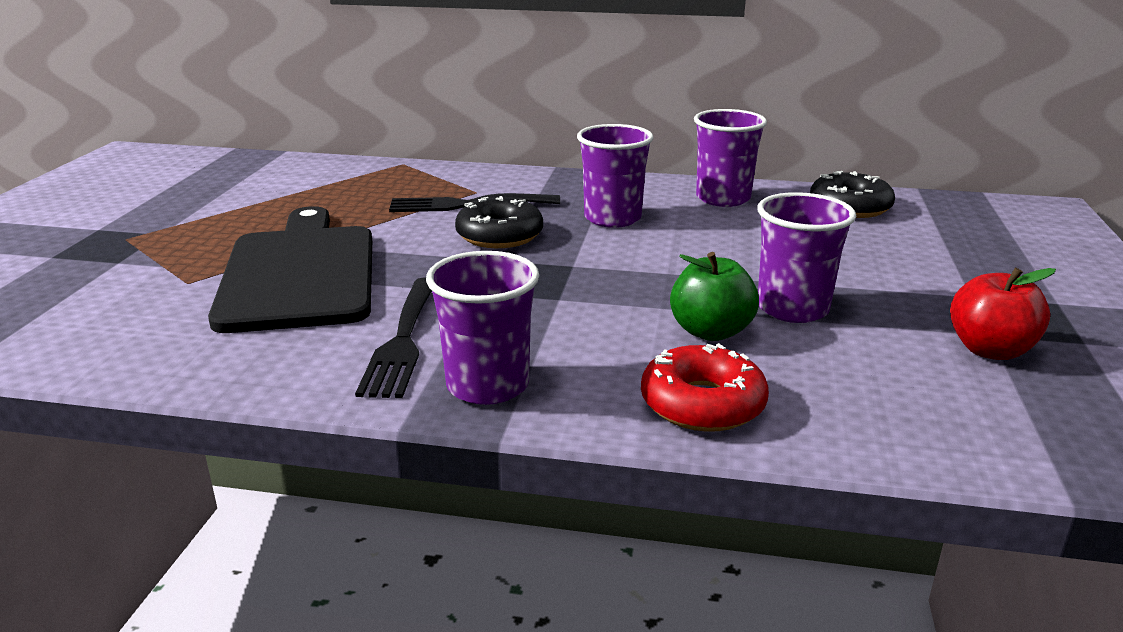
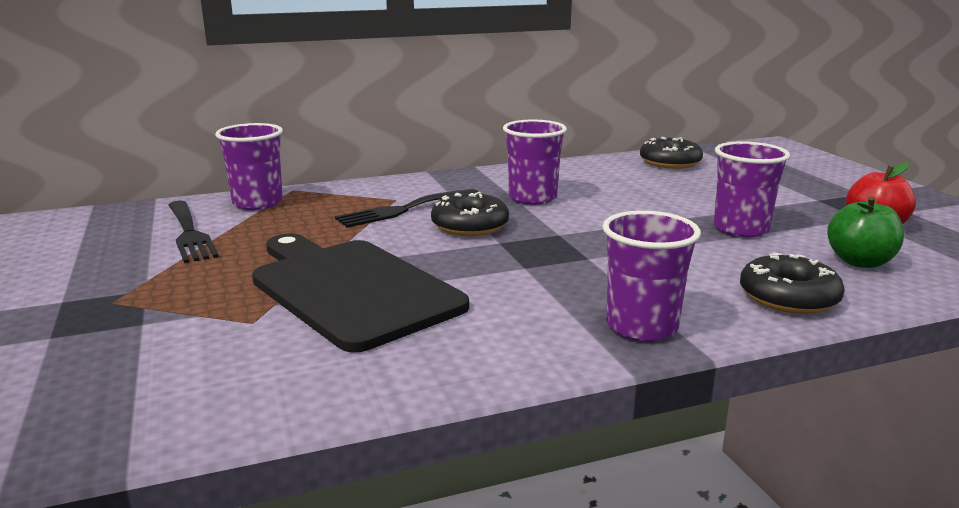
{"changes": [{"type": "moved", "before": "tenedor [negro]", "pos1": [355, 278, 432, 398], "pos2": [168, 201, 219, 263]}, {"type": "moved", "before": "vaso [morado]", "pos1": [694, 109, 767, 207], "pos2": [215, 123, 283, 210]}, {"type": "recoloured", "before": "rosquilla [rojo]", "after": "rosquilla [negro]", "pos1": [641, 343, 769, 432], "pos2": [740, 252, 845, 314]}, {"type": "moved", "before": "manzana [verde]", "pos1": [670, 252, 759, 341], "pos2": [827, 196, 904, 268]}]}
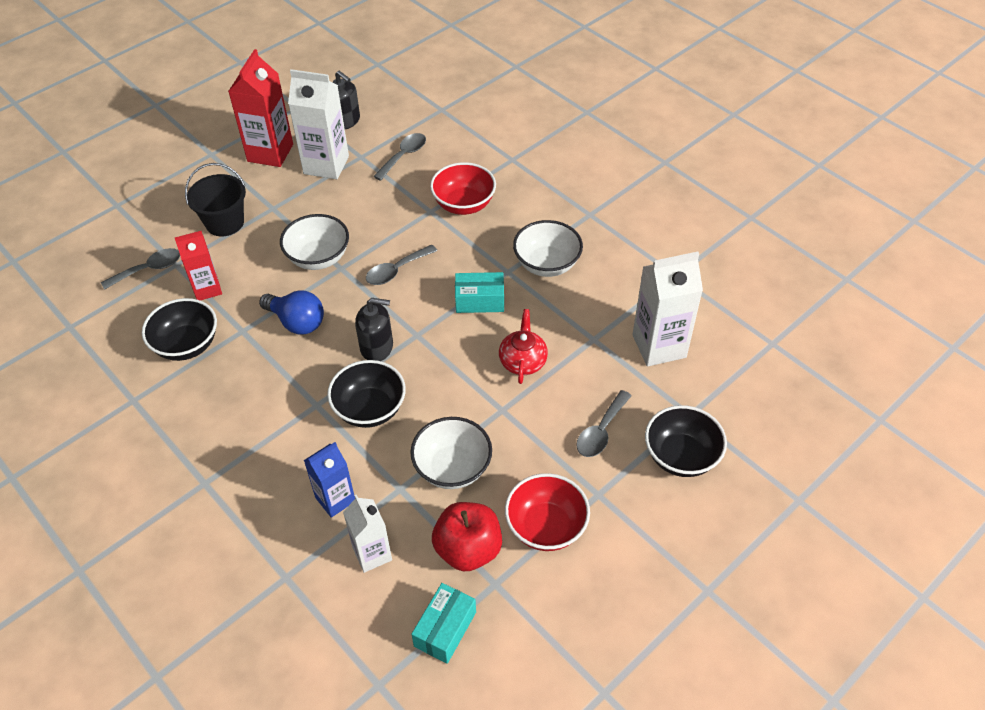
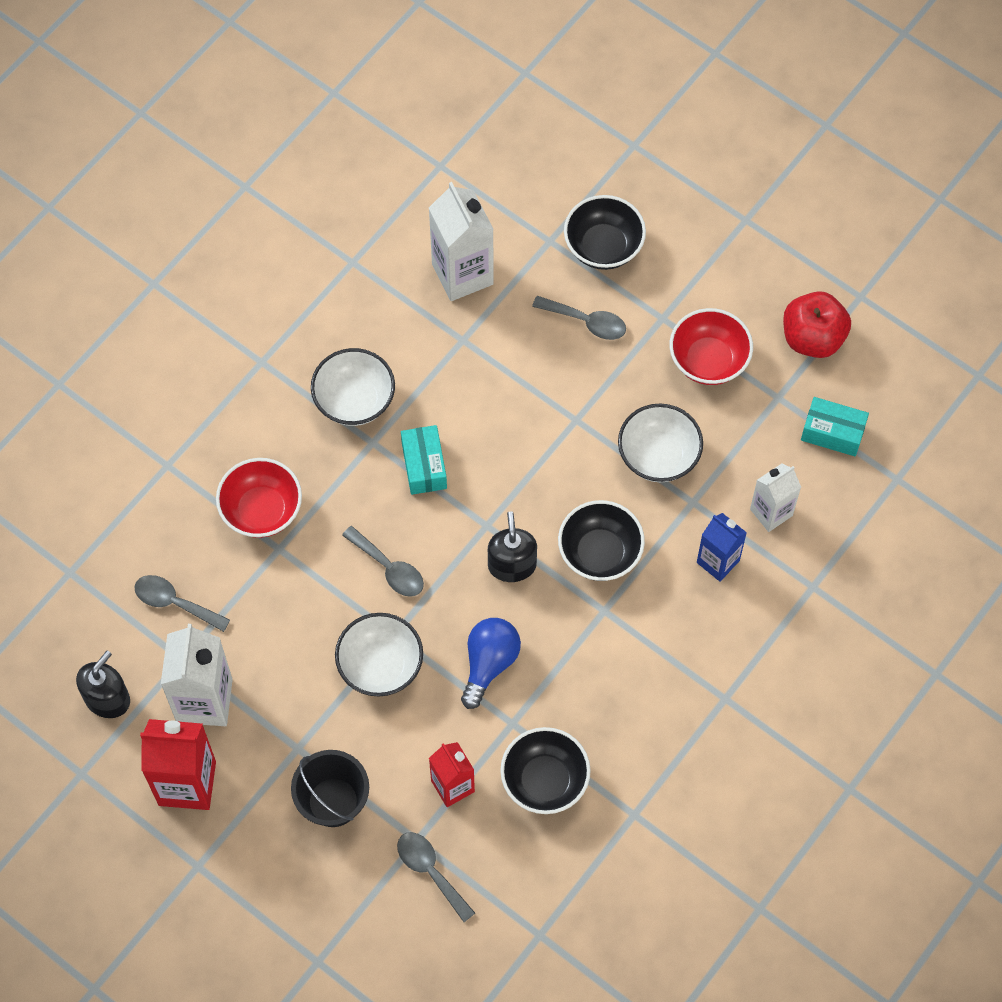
{"changes": [{"type": "moved", "before": "manzana [rojo]", "pos1": [432, 502, 502, 572], "pos2": [783, 291, 851, 358]}, {"type": "removed", "before": "tetera [rojo]", "pos1": [499, 309, 548, 384]}]}
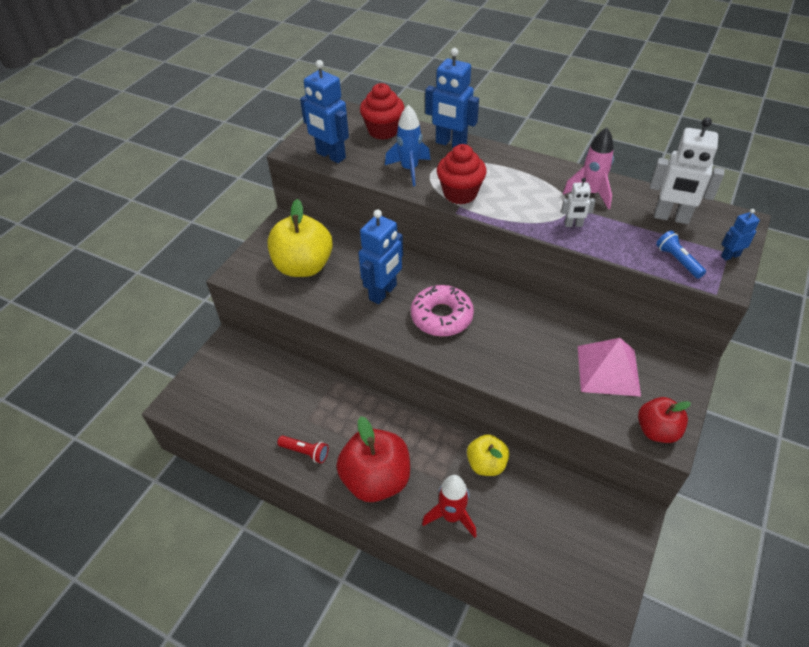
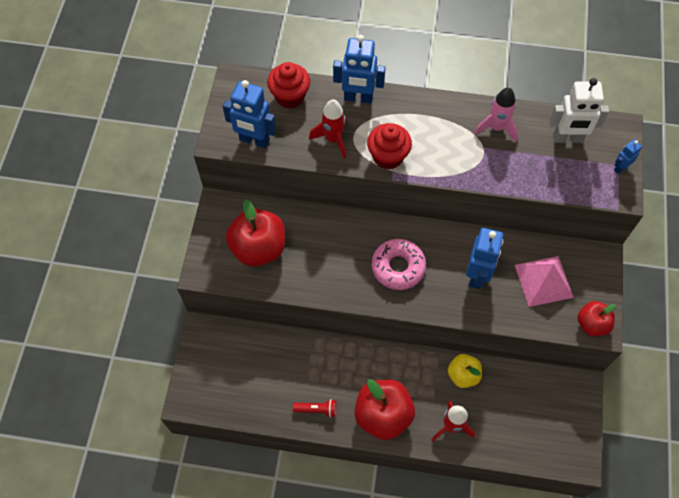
{"changes": [{"type": "recoloured", "before": "manzana [amarillo]", "after": "manzana [rojo]", "pos1": [267, 199, 333, 277], "pos2": [226, 200, 285, 267]}, {"type": "recoloured", "before": "cohete [azul]", "after": "cohete [rojo]", "pos1": [385, 104, 431, 186], "pos2": [309, 99, 347, 159]}, {"type": "moved", "before": "robot [azul]", "pos1": [359, 210, 403, 304], "pos2": [466, 228, 504, 289]}, {"type": "removed", "before": "robot [blanco]", "pos1": [561, 178, 596, 227]}, {"type": "removed", "before": "lámpara de mano [azul]", "pos1": [656, 231, 706, 279]}]}
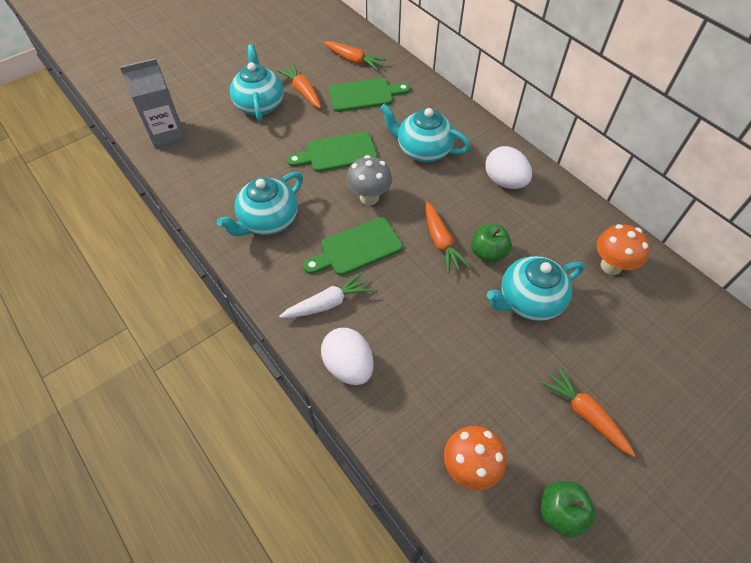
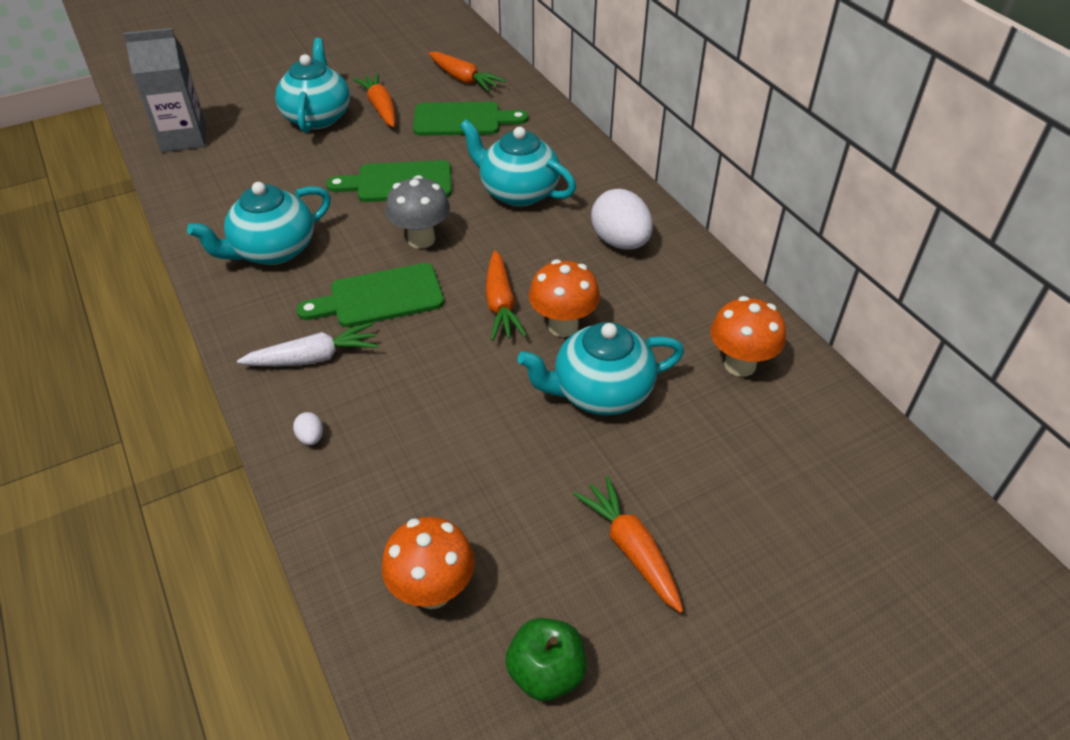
{"changes": [{"type": "resized", "before": "huevo [blanco]", "pos1": [321, 328, 374, 385], "pos2": [293, 412, 323, 445], "scale": 0.42}, {"type": "replaced", "before": "manzana [verde]", "after": "seta [naranja]", "pos1": [471, 224, 512, 263], "pos2": [529, 259, 600, 337]}]}
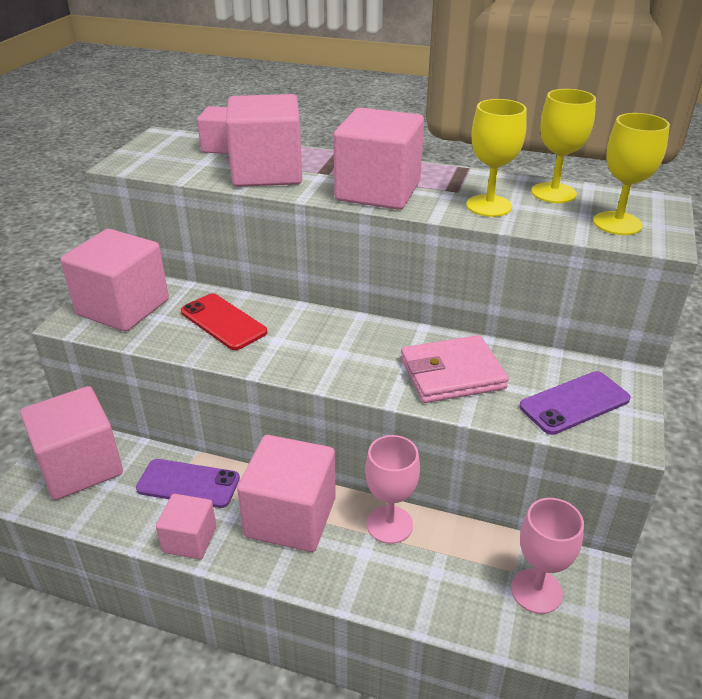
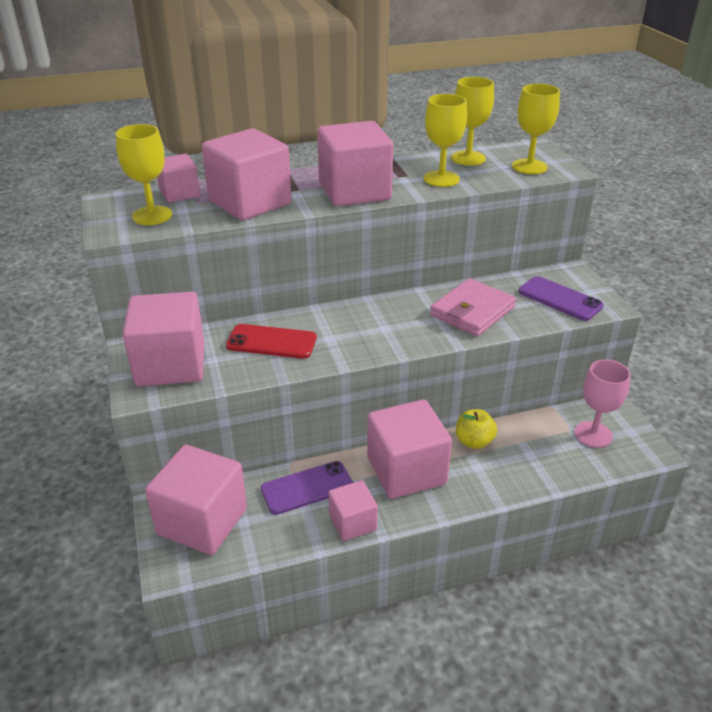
{"changes": [{"type": "added", "after": "copa [amarillo]", "pos2": [116, 124, 172, 225]}, {"type": "replaced", "before": "copa [rosa]", "after": "manzana [amarillo]", "pos1": [365, 435, 420, 544], "pos2": [456, 409, 497, 449]}, {"type": "turned", "before": "móvil [morado]", "pos1": [519, 371, 631, 435], "pos2": [518, 276, 604, 321], "turn": -75}]}
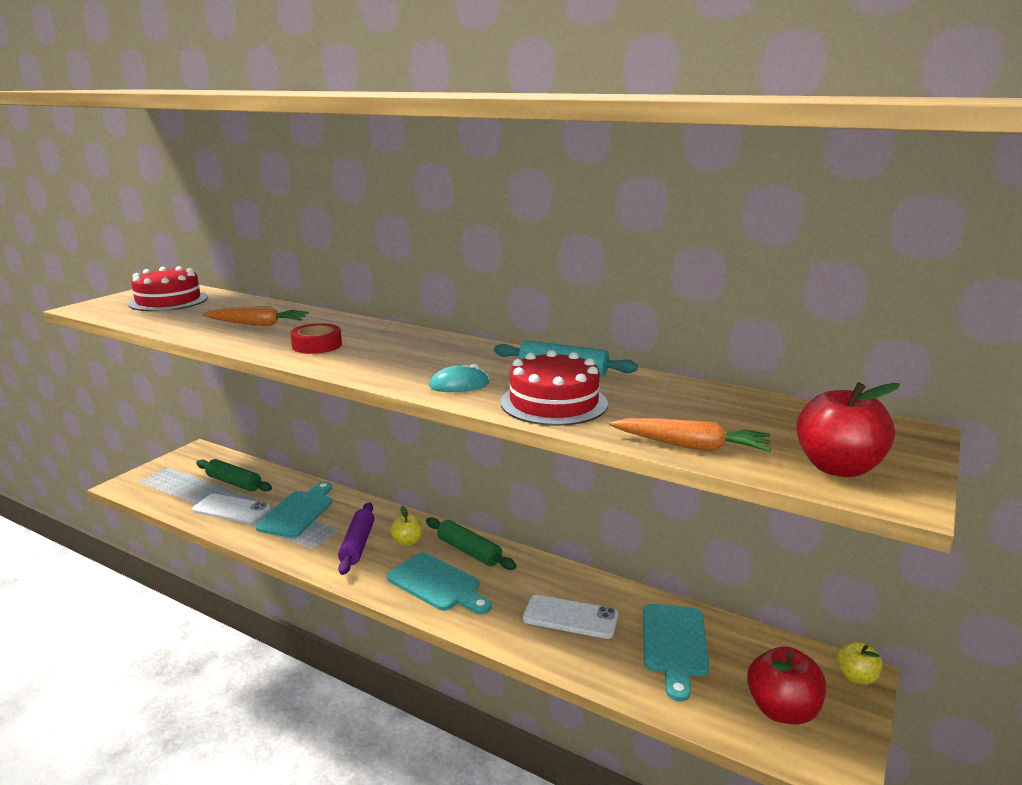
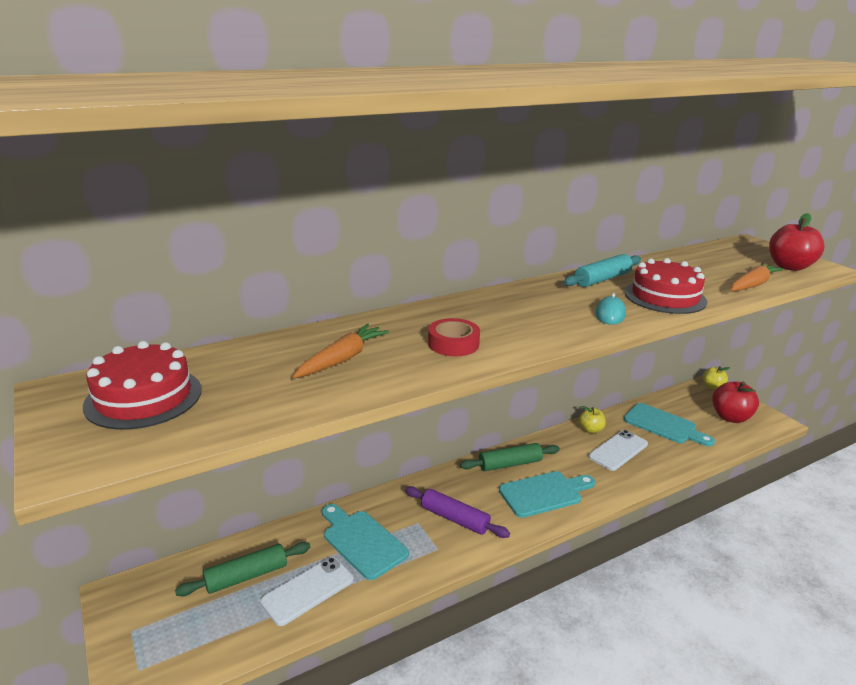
{"changes": [{"type": "moved", "before": "manzana [amarillo]", "pos1": [390, 506, 423, 546], "pos2": [579, 406, 606, 433]}]}
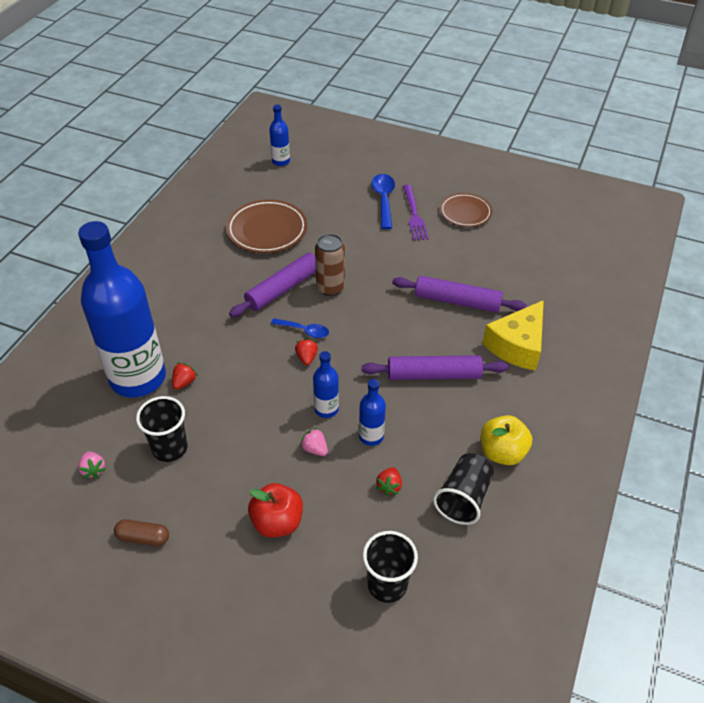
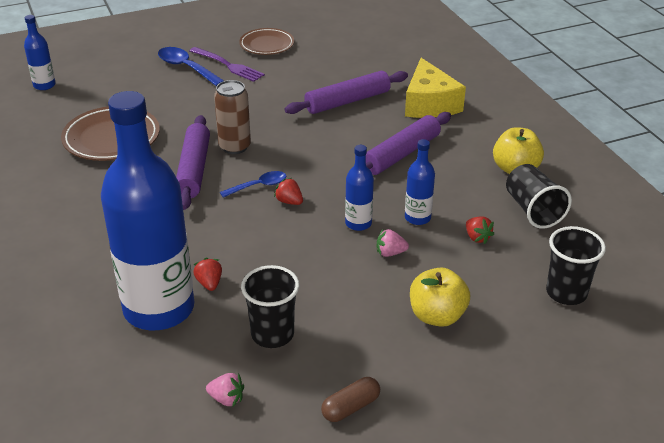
{"changes": [{"type": "recoloured", "before": "manzana [rojo]", "after": "manzana [amarillo]", "pos1": [248, 483, 303, 538], "pos2": [410, 267, 470, 327]}]}
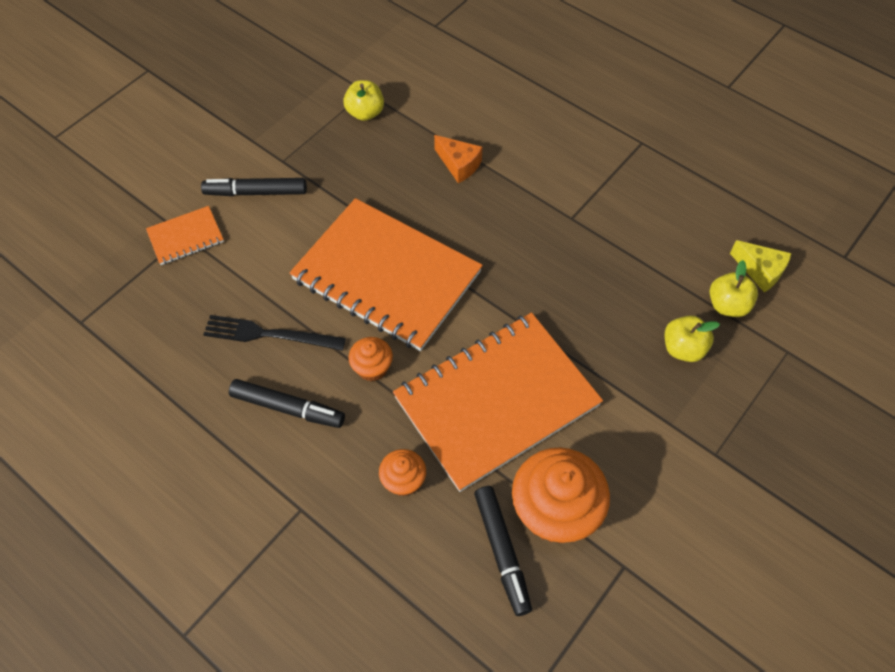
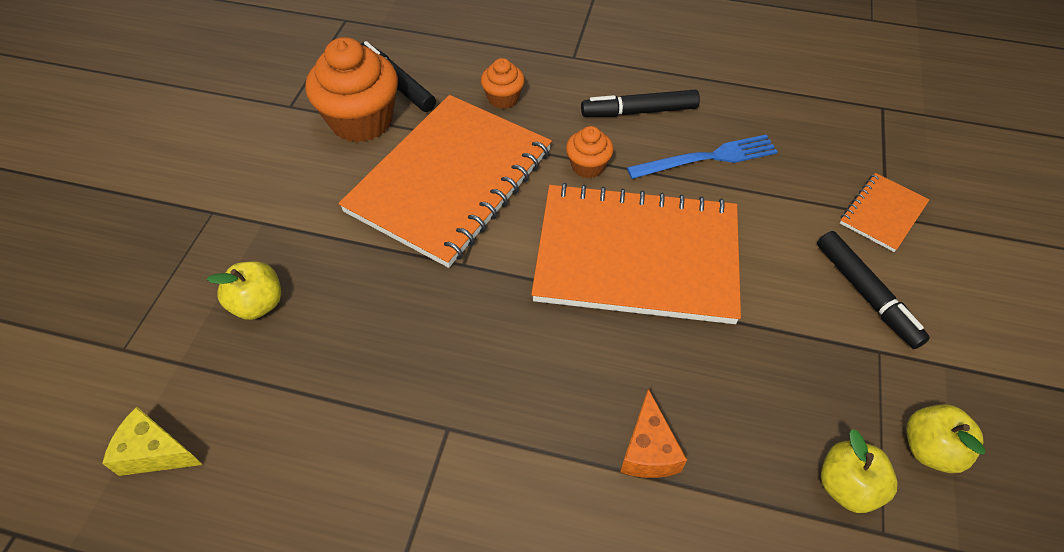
{"changes": [{"type": "turned", "before": "queso [naranja]", "pos1": [434, 135, 482, 183], "pos2": [621, 389, 687, 478], "turn": -105}, {"type": "recoloured", "before": "tenedor [negro]", "after": "tenedor [azul]", "pos1": [203, 315, 346, 351], "pos2": [627, 134, 778, 179]}, {"type": "turned", "before": "rotulador [negro]", "pos1": [201, 178, 307, 196], "pos2": [817, 231, 930, 349], "turn": 90}, {"type": "moved", "before": "manzana [amarillo]", "pos1": [710, 260, 758, 317], "pos2": [906, 404, 986, 473]}]}
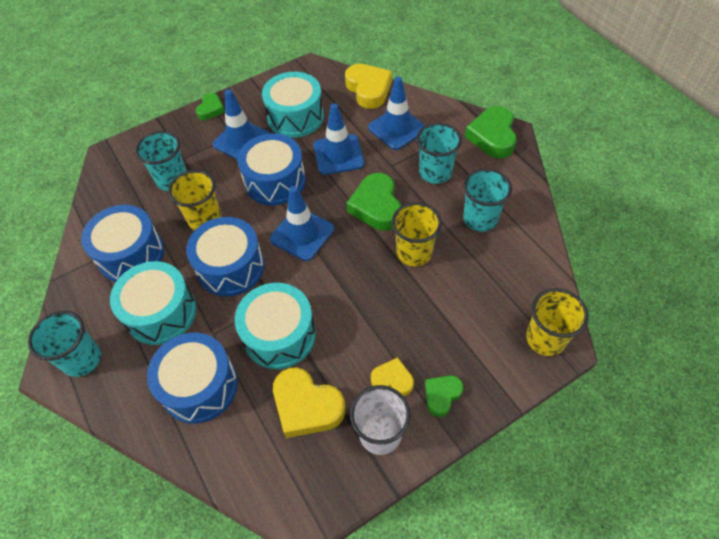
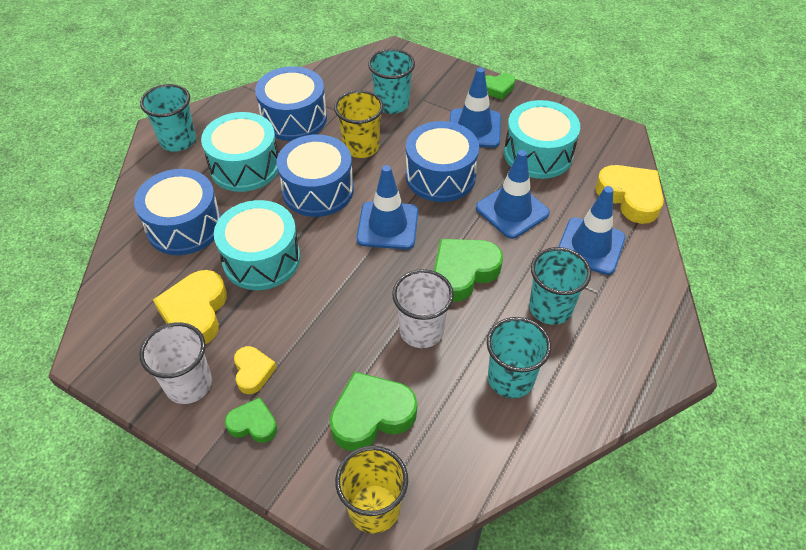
{"changes": [{"type": "moved", "before": "corazón [verde]", "pos1": [465, 106, 517, 158], "pos2": [330, 371, 417, 451]}, {"type": "recoloured", "before": "vaso [amarillo]", "after": "vaso [blanco]", "pos1": [392, 202, 442, 267], "pos2": [392, 269, 454, 348]}, {"type": "turned", "before": "corazón [amarillo]", "pos1": [345, 64, 392, 109], "pos2": [595, 165, 664, 224], "turn": -75}]}
